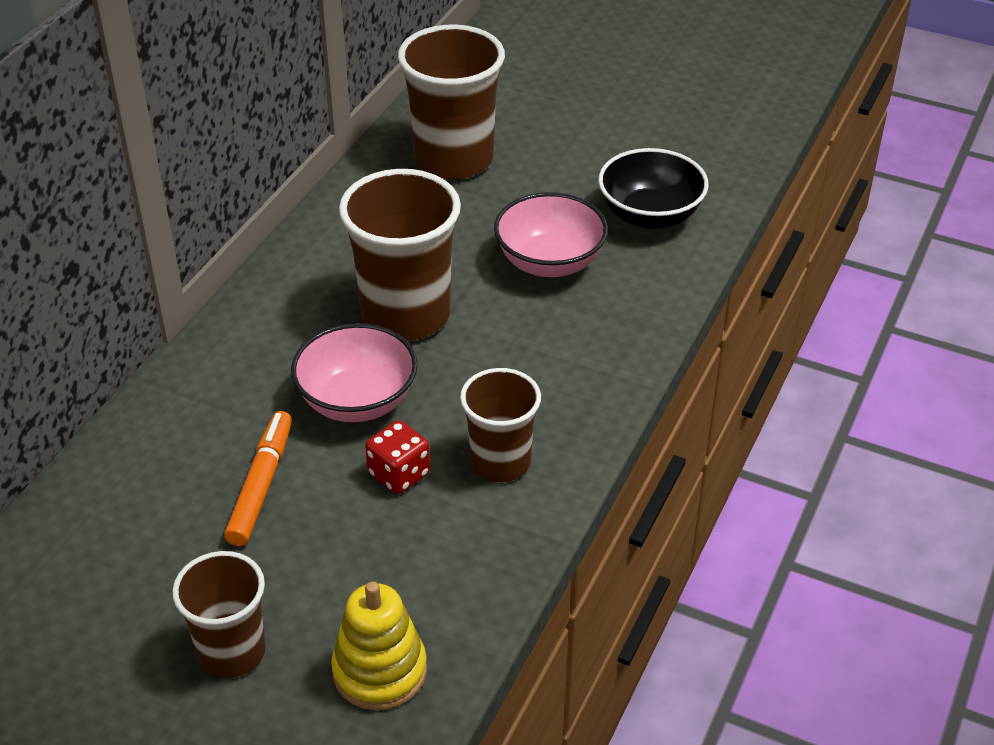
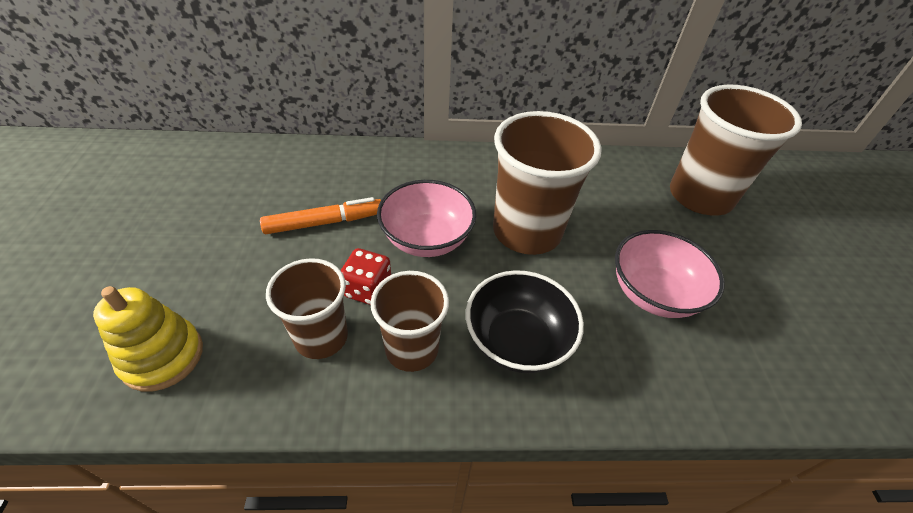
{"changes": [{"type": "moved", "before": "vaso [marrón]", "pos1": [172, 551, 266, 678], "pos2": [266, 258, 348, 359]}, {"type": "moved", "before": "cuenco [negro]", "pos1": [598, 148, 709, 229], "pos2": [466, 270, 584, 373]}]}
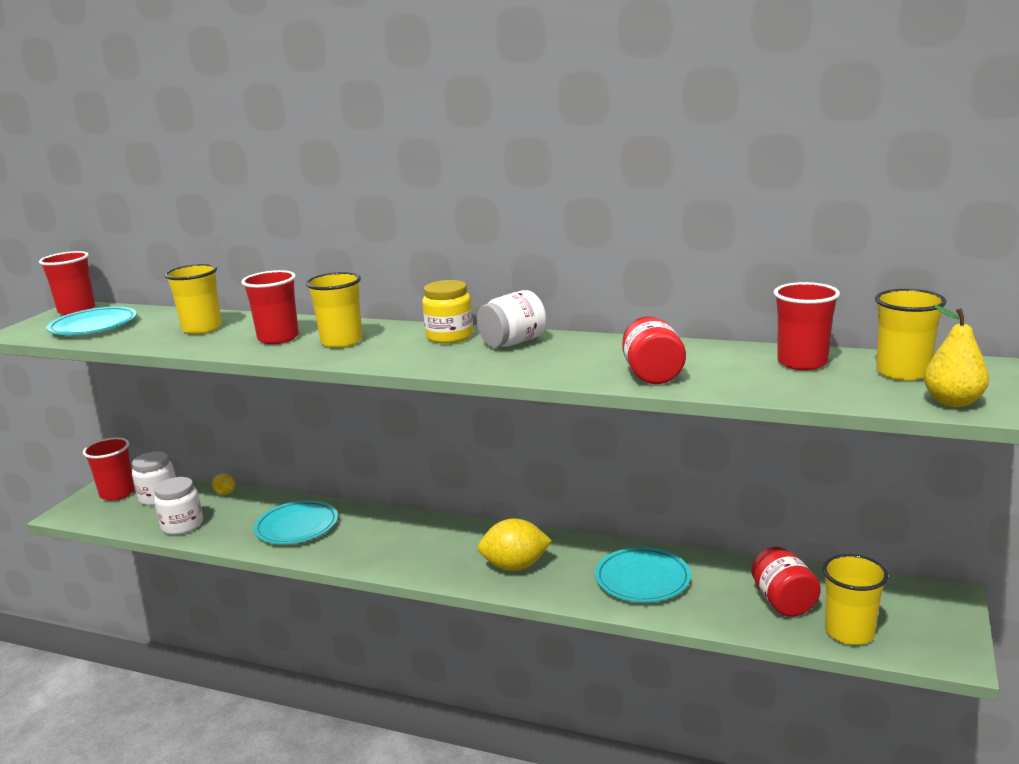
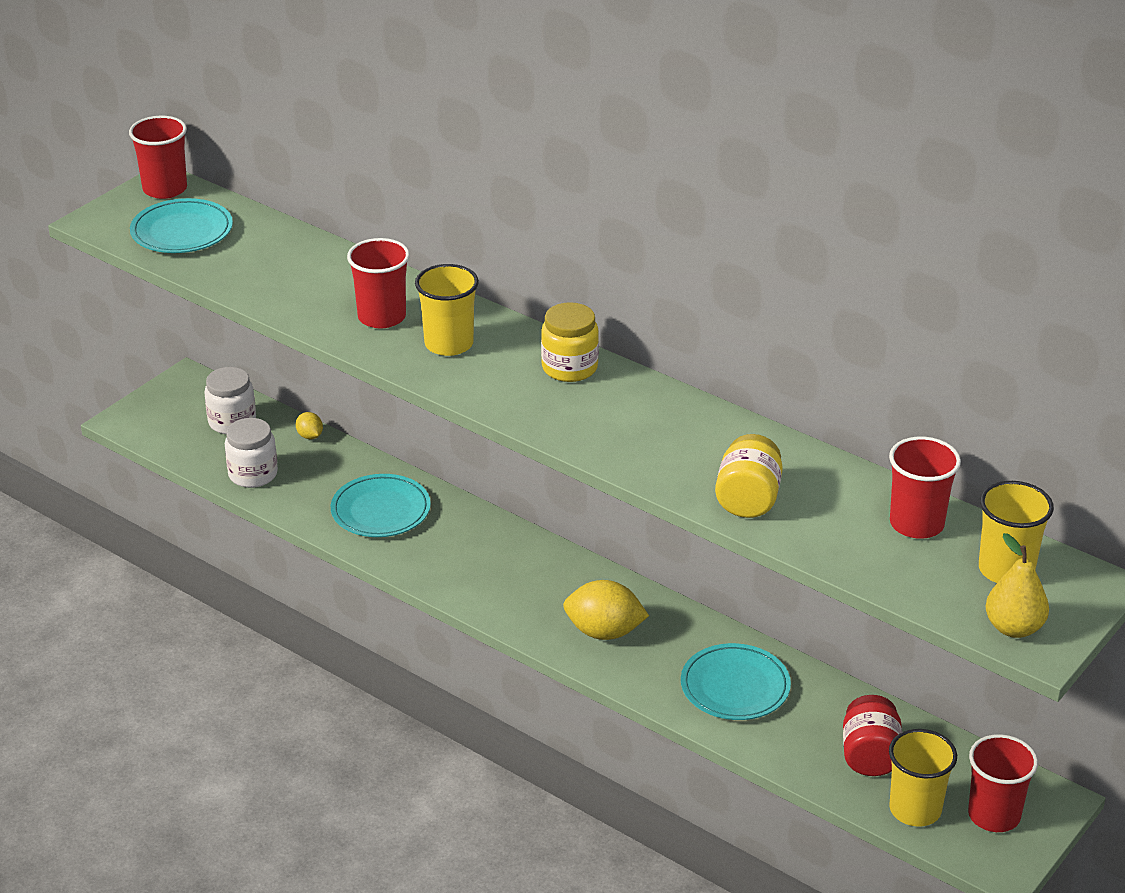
{"changes": [{"type": "recoloured", "before": "tarro [rojo]", "after": "tarro [amarillo]", "pos1": [622, 316, 686, 384], "pos2": [715, 434, 783, 518]}, {"type": "moved", "before": "vaso [rojo]", "pos1": [83, 438, 135, 501], "pos2": [968, 734, 1038, 832]}, {"type": "removed", "before": "vaso [amarillo]", "pos1": [164, 264, 222, 334]}, {"type": "removed", "before": "tarro [blanco]", "pos1": [477, 290, 546, 347]}]}
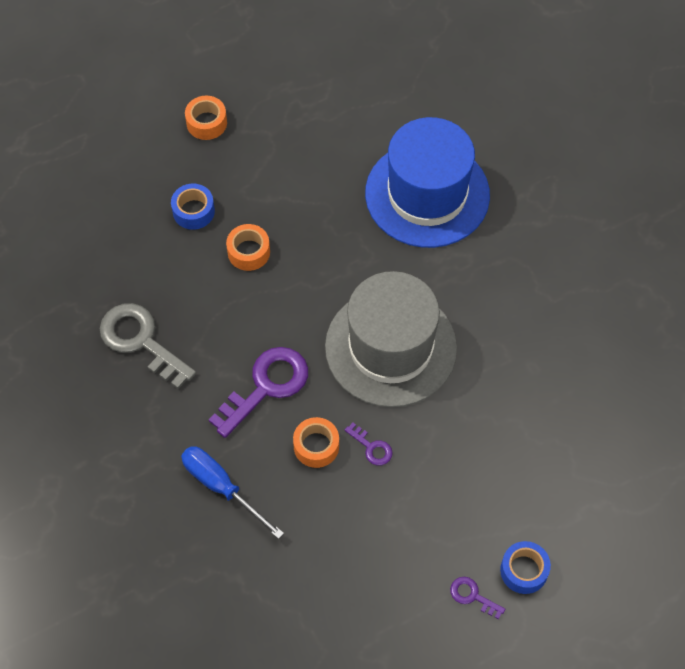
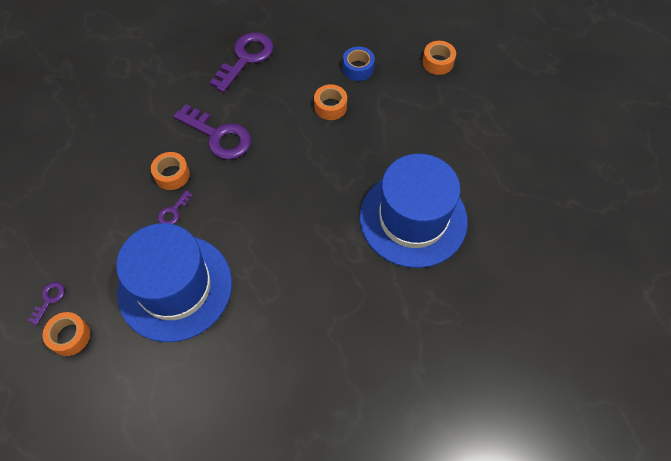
{"changes": [{"type": "recoloured", "before": "cinta adhesiva [azul]", "after": "cinta adhesiva [naranja]", "pos1": [500, 541, 551, 594], "pos2": [43, 312, 90, 356]}, {"type": "added", "after": "sombrero [azul]", "pos2": [116, 223, 232, 342]}, {"type": "recoloured", "before": "llave [gris]", "after": "llave [morado]", "pos1": [99, 303, 196, 389], "pos2": [210, 32, 273, 92]}, {"type": "removed", "before": "destornillador [azul]", "pos1": [181, 446, 284, 539]}, {"type": "removed", "before": "sombrero [gris]", "pos1": [325, 271, 457, 407]}]}
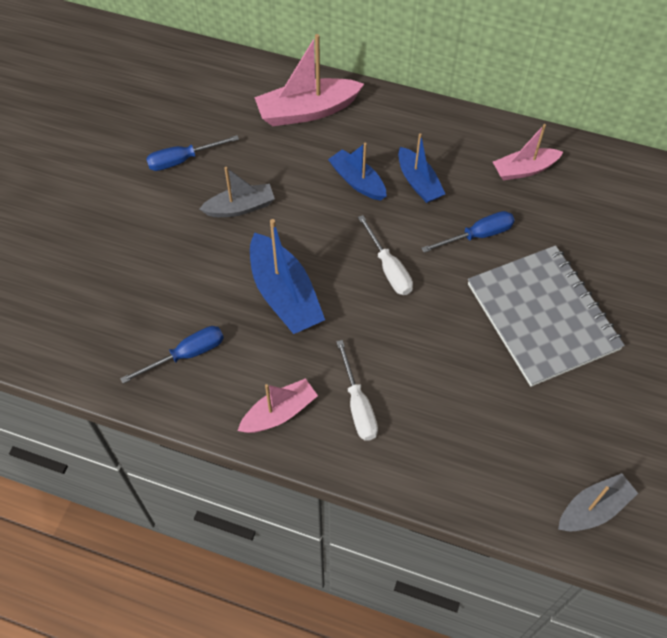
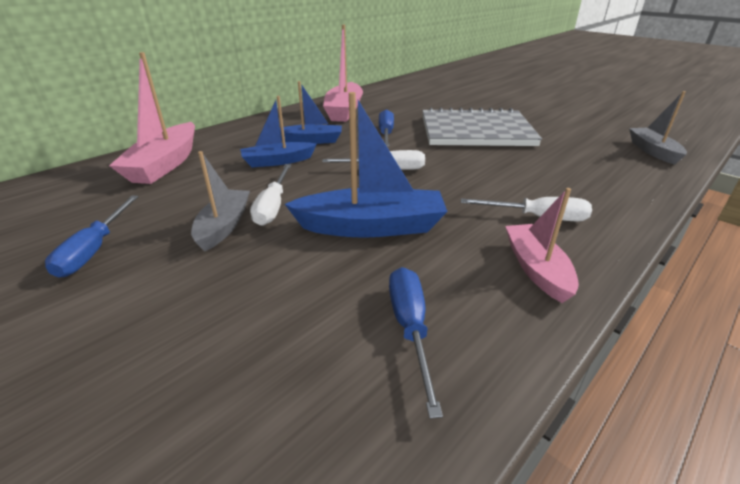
{"changes": [{"type": "added", "after": "destornillador [blanco]", "pos2": [250, 164, 291, 226]}, {"type": "resized", "before": "barco [rosa]", "pos1": [493, 124, 563, 181], "pos2": [323, 25, 363, 122], "scale": 1.57}]}
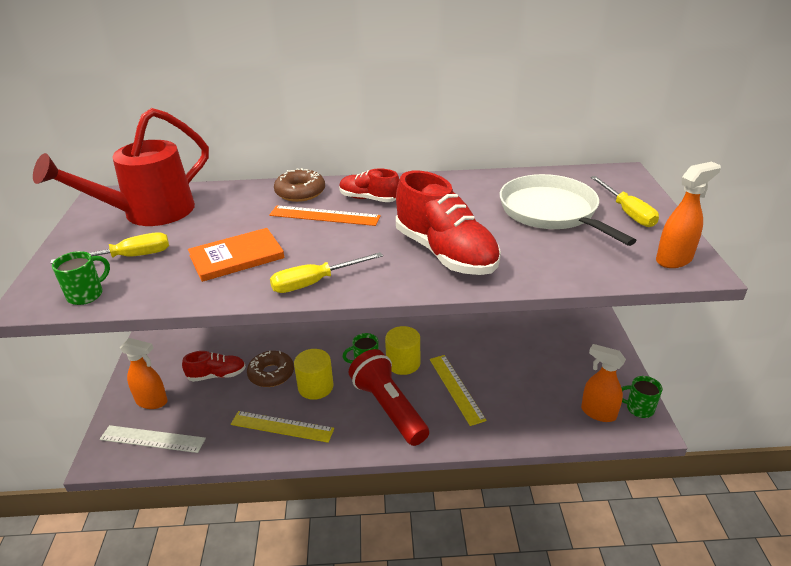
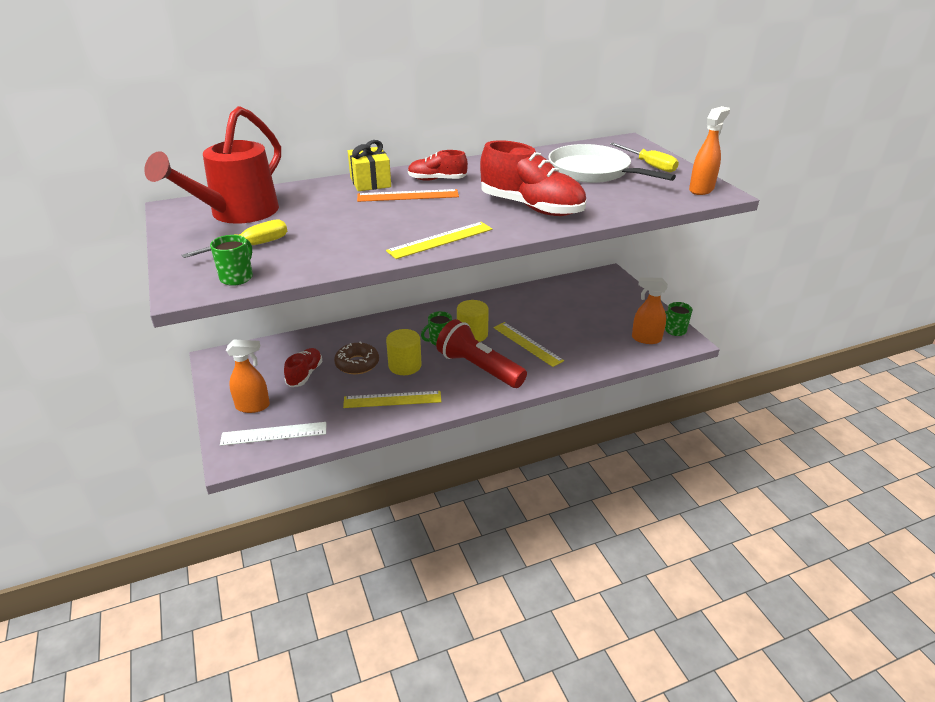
{"changes": [{"type": "turned", "before": "zapato [rojo]", "pos1": [182, 351, 246, 382], "pos2": [284, 348, 322, 387], "turn": -45}, {"type": "replaced", "before": "rosquilla [marrón]", "after": "regalo [amarillo]", "pos1": [274, 168, 325, 202], "pos2": [348, 140, 391, 191]}, {"type": "replaced", "before": "destornillador [amarillo]", "after": "regla [amarillo]", "pos1": [270, 252, 383, 293], "pos2": [386, 222, 492, 259]}, {"type": "removed", "before": "libro [naranja]", "pos1": [188, 228, 285, 282]}]}
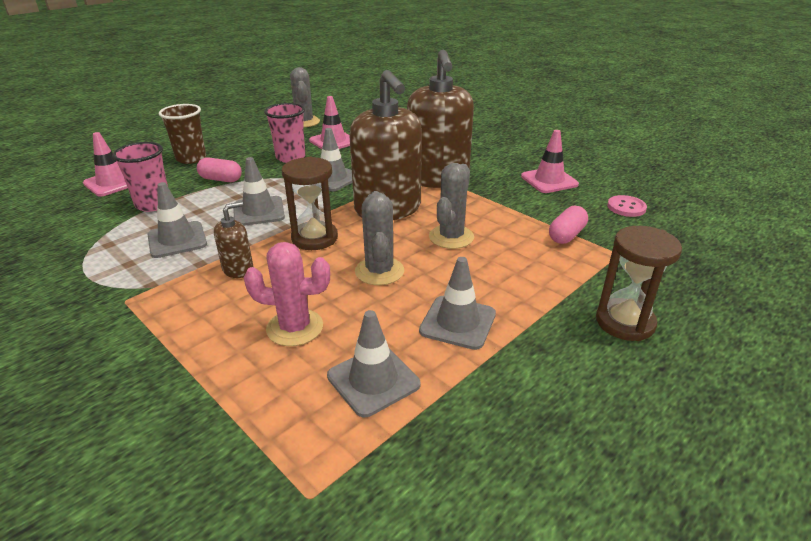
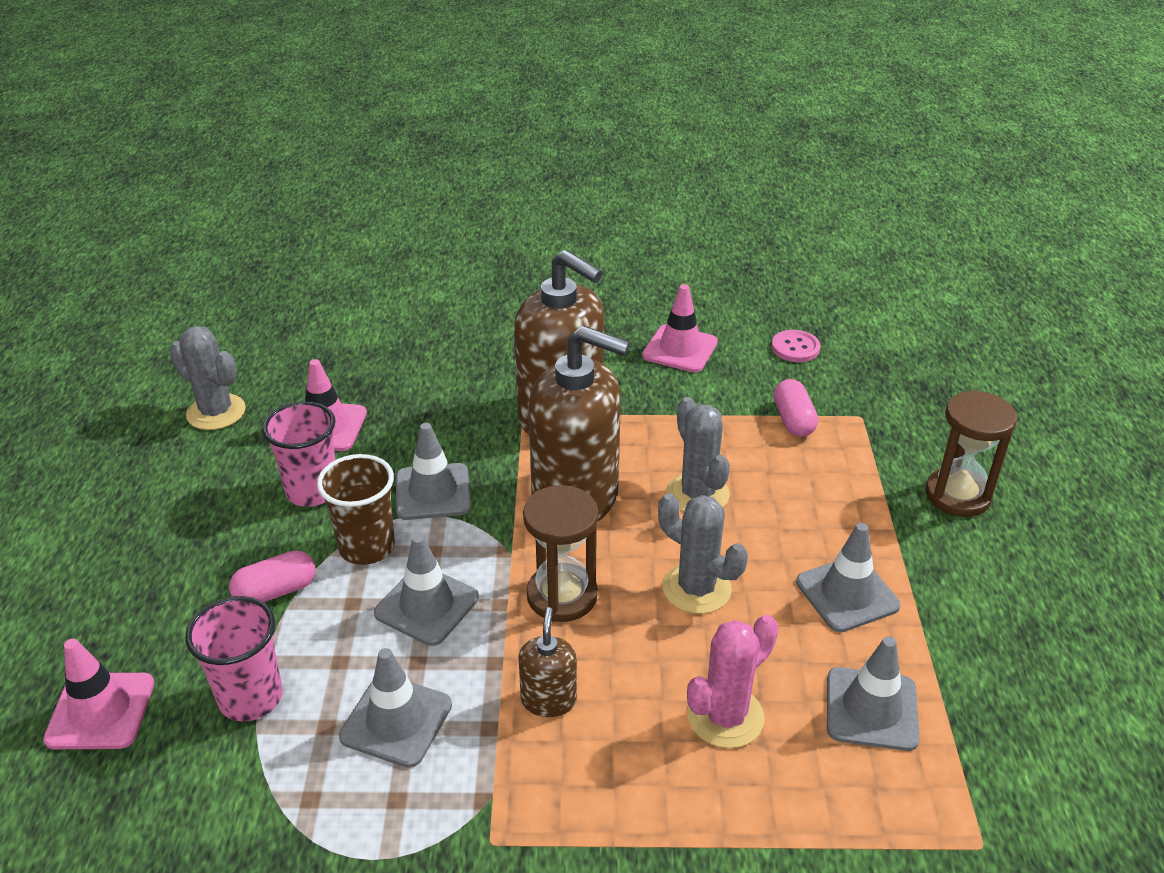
{"changes": [{"type": "moved", "before": "vaso [marrón]", "pos1": [159, 104, 206, 164], "pos2": [317, 454, 395, 565]}]}
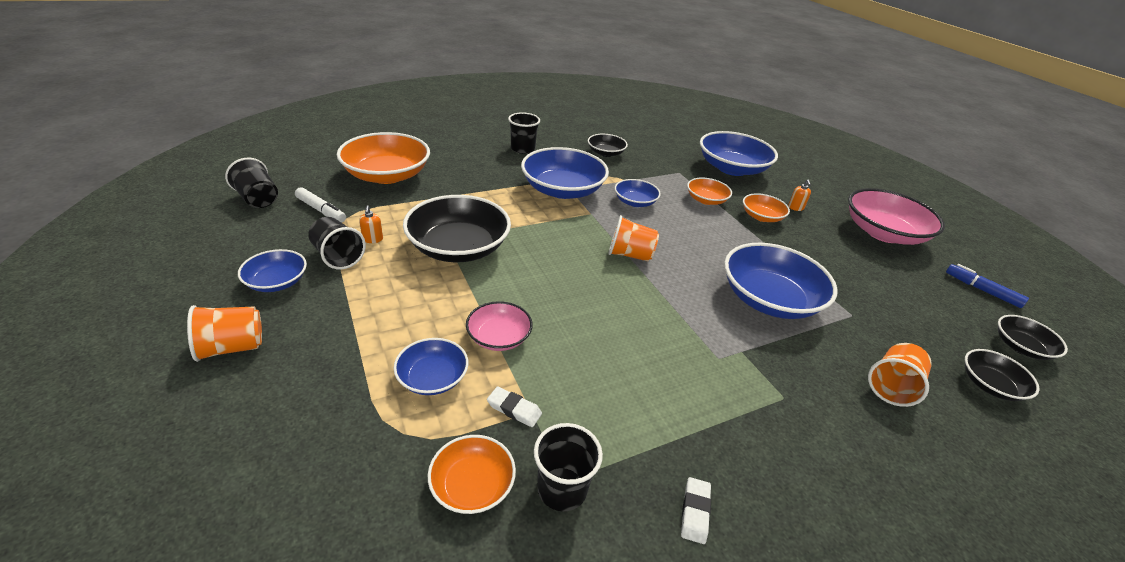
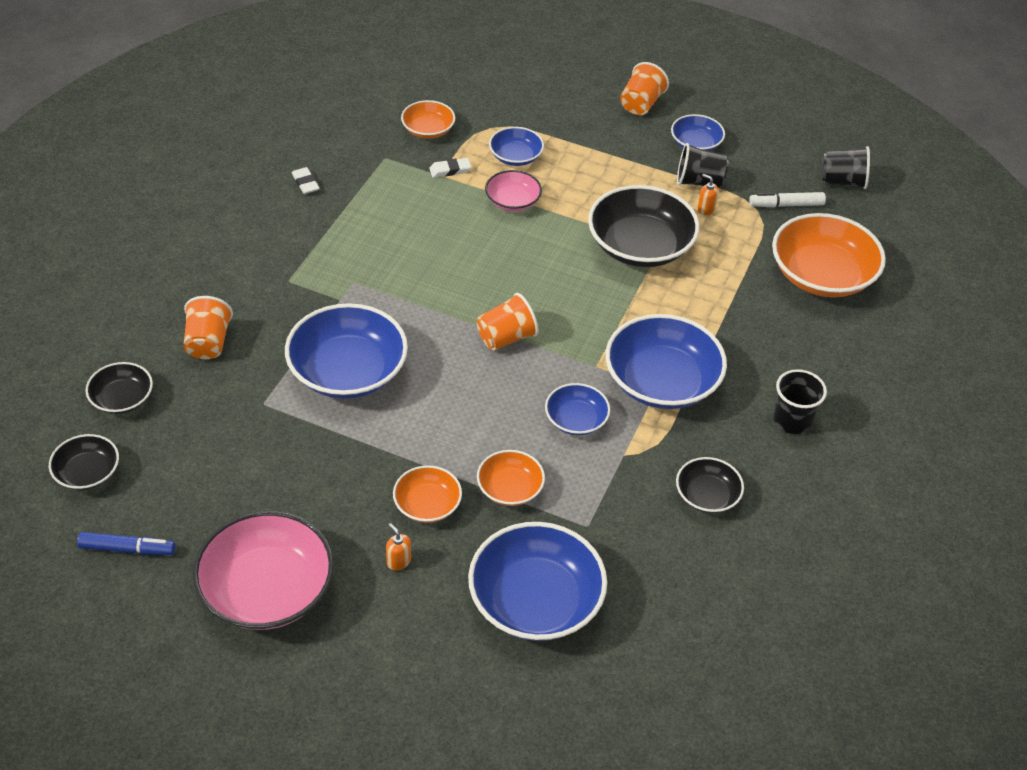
{"changes": [{"type": "removed", "before": "vaso [negro]", "pos1": [534, 423, 603, 511]}]}
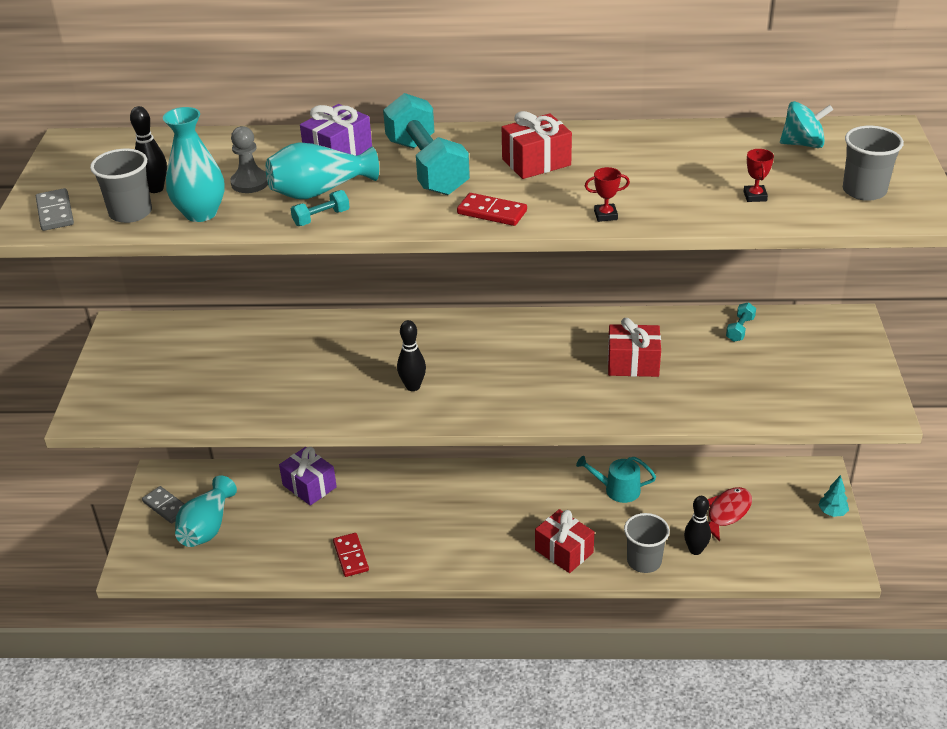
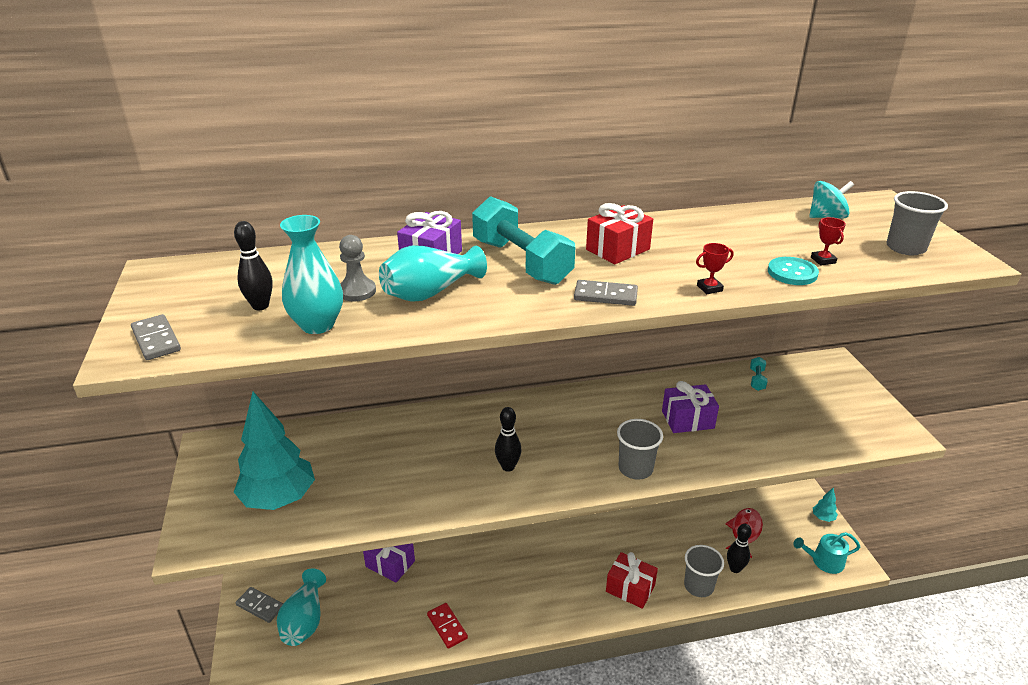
{"changes": [{"type": "added", "after": "árbol [turquesa]", "pos2": [234, 392, 315, 510]}, {"type": "recoloured", "before": "ficha de dominó [rojo]", "after": "ficha de dominó [gris]", "pos1": [457, 193, 527, 226], "pos2": [574, 280, 638, 306]}, {"type": "moved", "before": "vaso [gris]", "pos1": [90, 149, 152, 223], "pos2": [617, 419, 663, 480]}, {"type": "recoloured", "before": "regalo [rojo]", "after": "regalo [morado]", "pos1": [608, 318, 661, 377], "pos2": [662, 381, 719, 433]}, {"type": "added", "after": "botón [turquesa]", "pos2": [768, 257, 819, 285]}, {"type": "moved", "before": "regadera [turquesa]", "pos1": [576, 456, 656, 503], "pos2": [793, 532, 860, 574]}, {"type": "removed", "before": "mancuerna [turquesa]", "pos1": [291, 190, 350, 226]}]}
